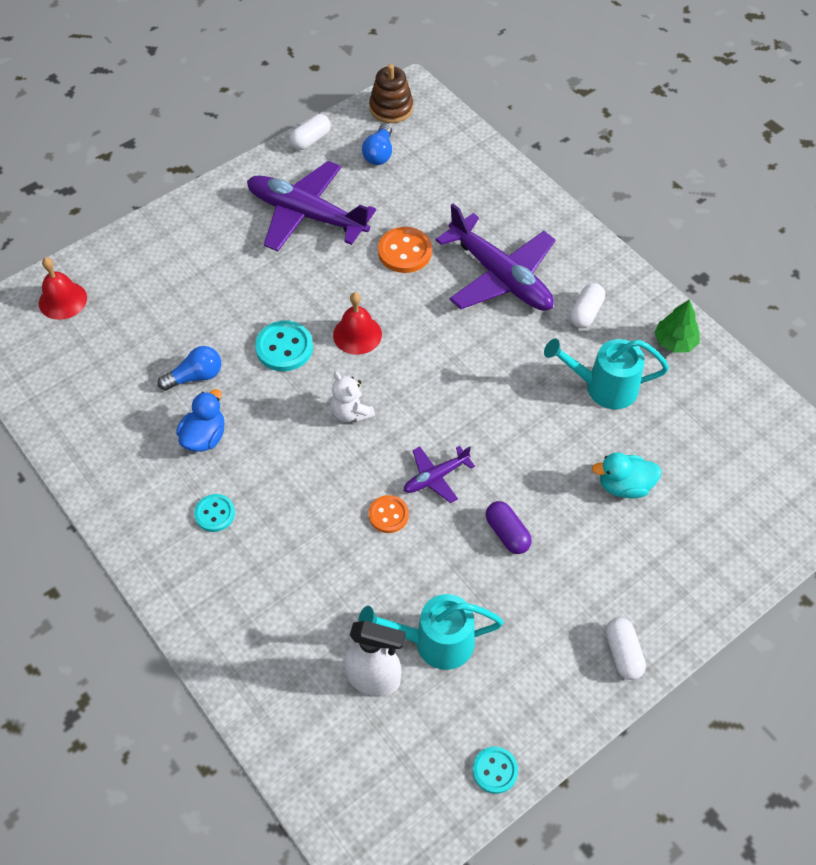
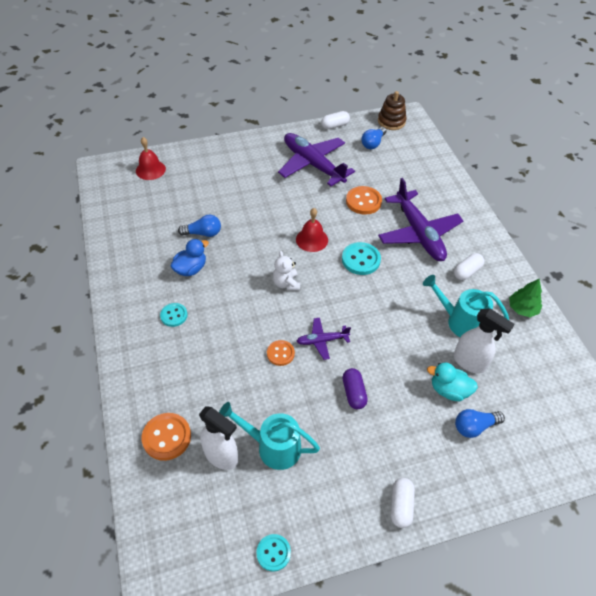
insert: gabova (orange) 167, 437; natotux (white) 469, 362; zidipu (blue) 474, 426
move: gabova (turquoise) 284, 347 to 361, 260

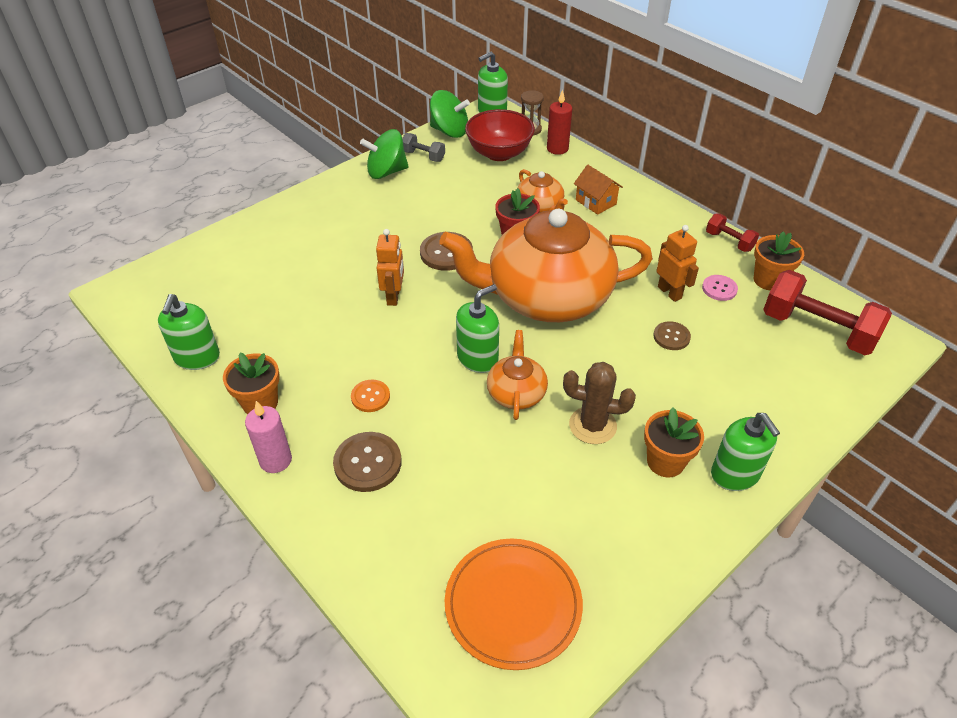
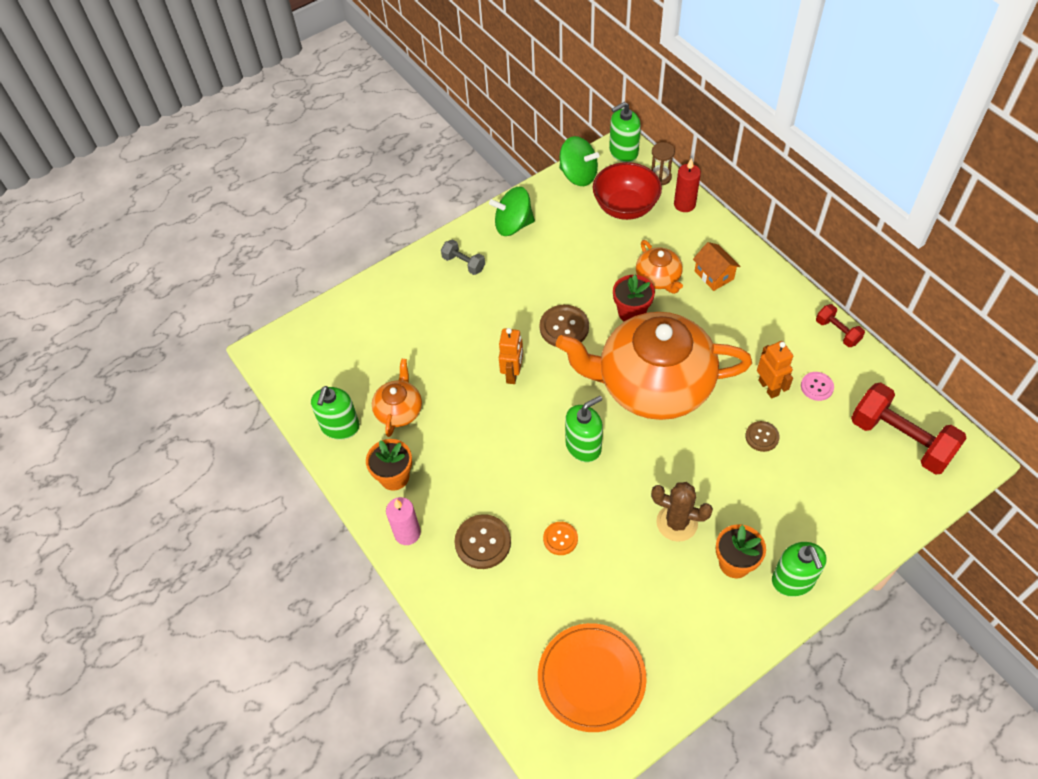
delete: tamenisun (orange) 768, 280
move: gabova (orange) 370, 397 to 560, 539; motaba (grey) 423, 156 to 464, 263; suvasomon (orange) 516, 393 to 399, 410

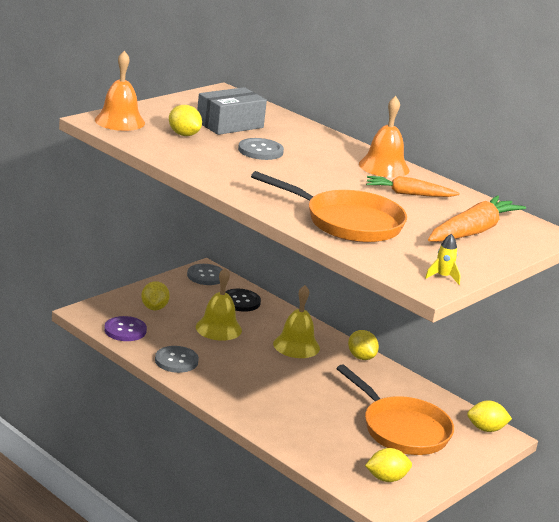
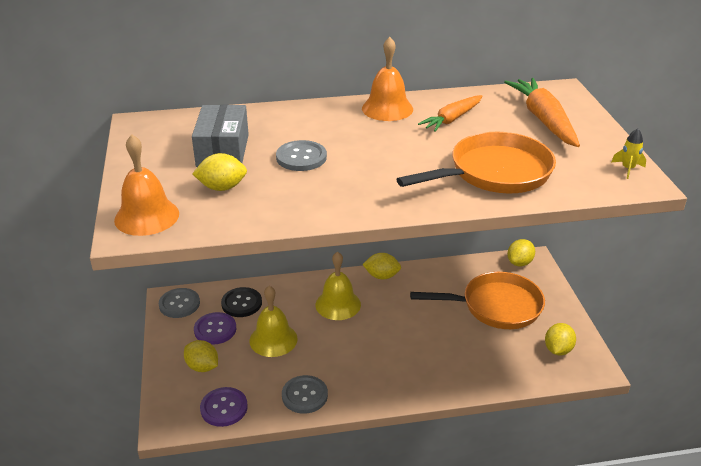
insert: gabova (purple) 215, 329

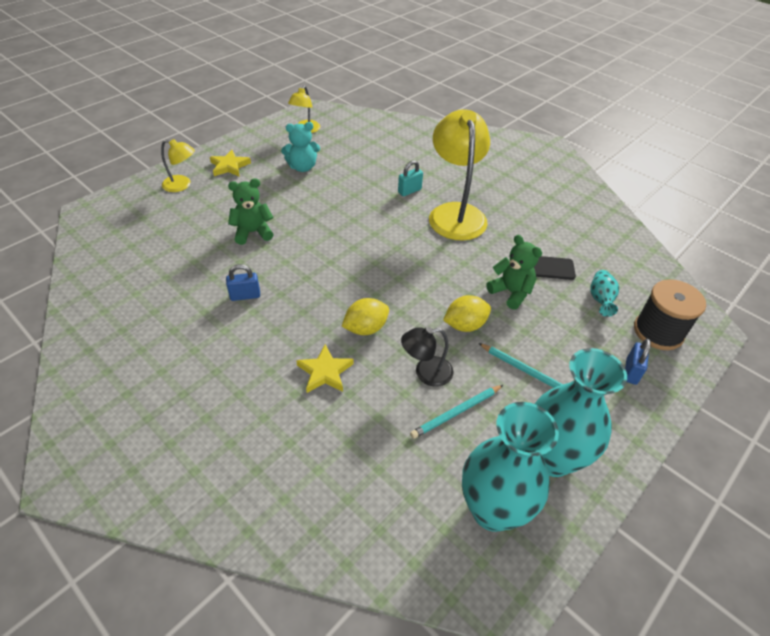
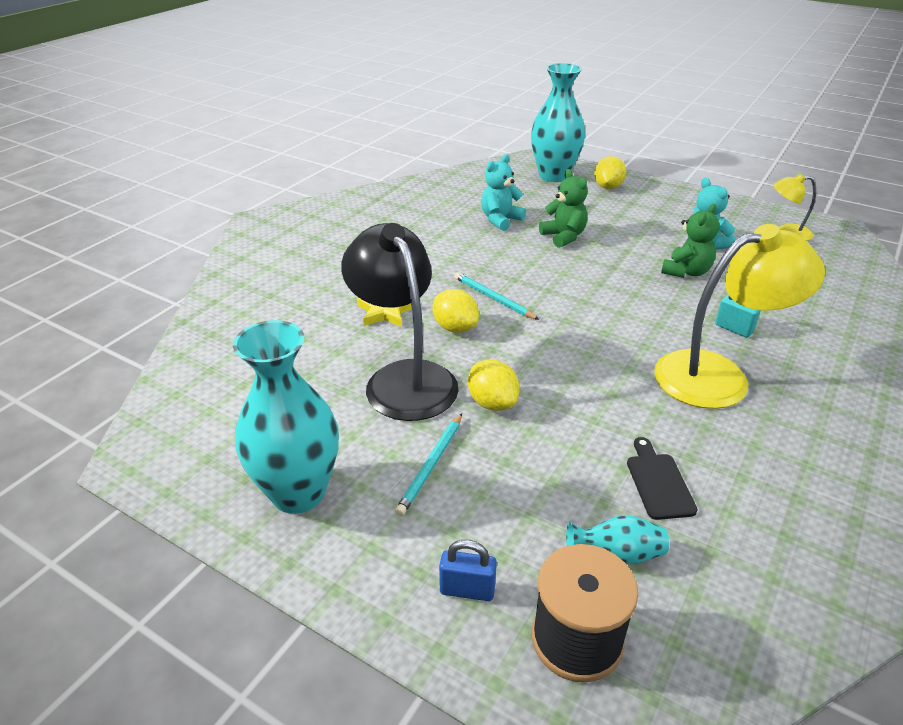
delete: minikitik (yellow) 229, 166; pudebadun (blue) 245, 296
insert: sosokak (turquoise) 500, 220
move: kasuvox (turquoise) 456, 413 to 493, 298; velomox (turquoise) 492, 510 to 554, 176; sosokak (green) 511, 292 to 686, 272
replace: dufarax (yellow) 182, 185 to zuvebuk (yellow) 608, 187
resize: dufarax (black) 426, 373 = 404, 378 x1.99

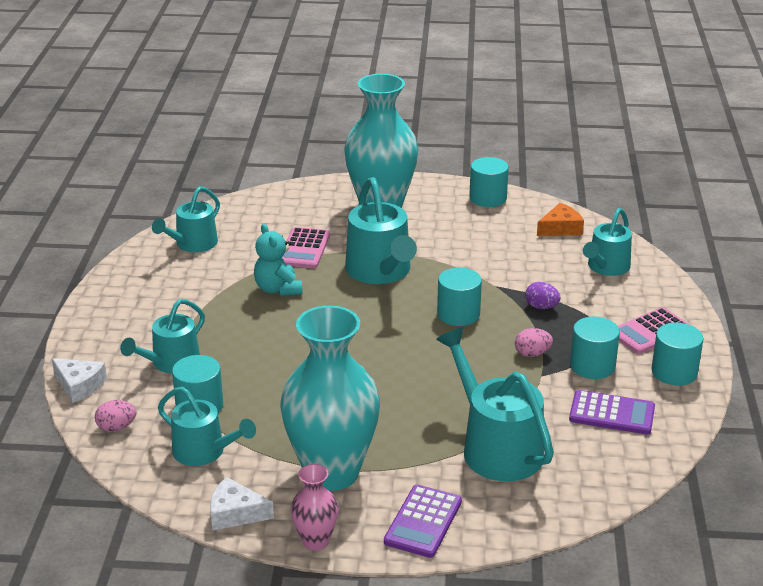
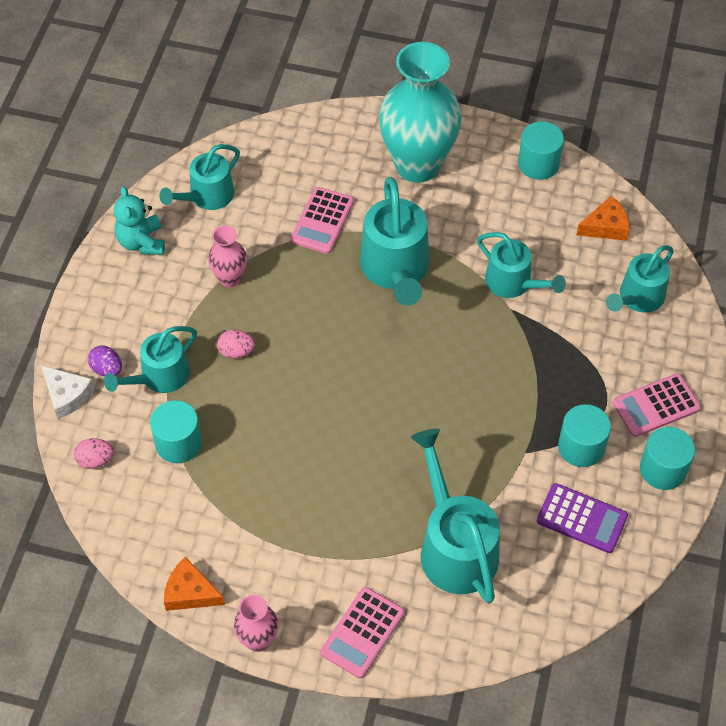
delete: velomox (turquoise) 332, 472; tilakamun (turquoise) 458, 314
insert: velomox (pink) 230, 278
move: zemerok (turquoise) 204, 452 to 513, 283; sosokak (turquoise) 278, 289 to 142, 242; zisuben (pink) 532, 354 to 236, 351; zisuben (purple) 541, 307 to 107, 369
recolor: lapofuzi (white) 235, 513 to lapofuzi (orange) 190, 592; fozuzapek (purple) 423, 522 to fozuzapek (pink) 362, 633

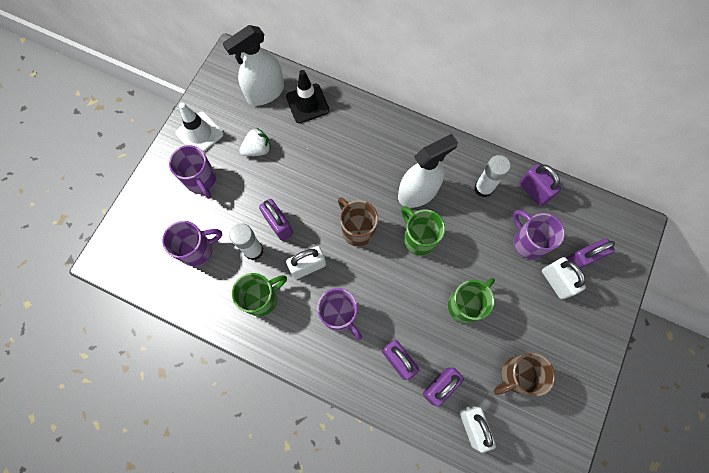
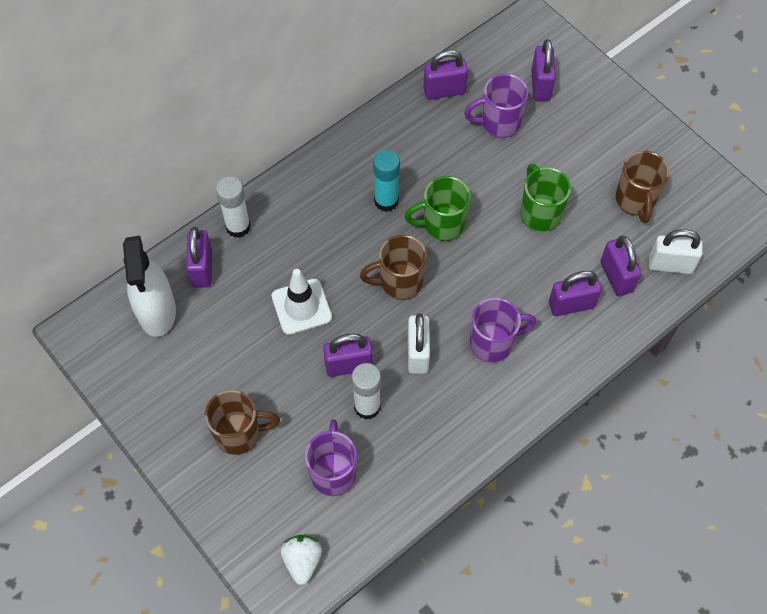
delete: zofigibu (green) 262, 298; pudebadun (white) 556, 281
move: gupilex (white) 199, 133 to 301, 307; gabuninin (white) 257, 149 to 302, 561; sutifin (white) 483, 188 to 238, 227
replace: gupilex (black) 307, 103 to pudebadun (purple) 202, 269; natotux (white) 418, 192 to sutifin (turquoise) 386, 201
recolor: zofigibu (purple) 201, 181 to zofigibu (brown) 239, 434

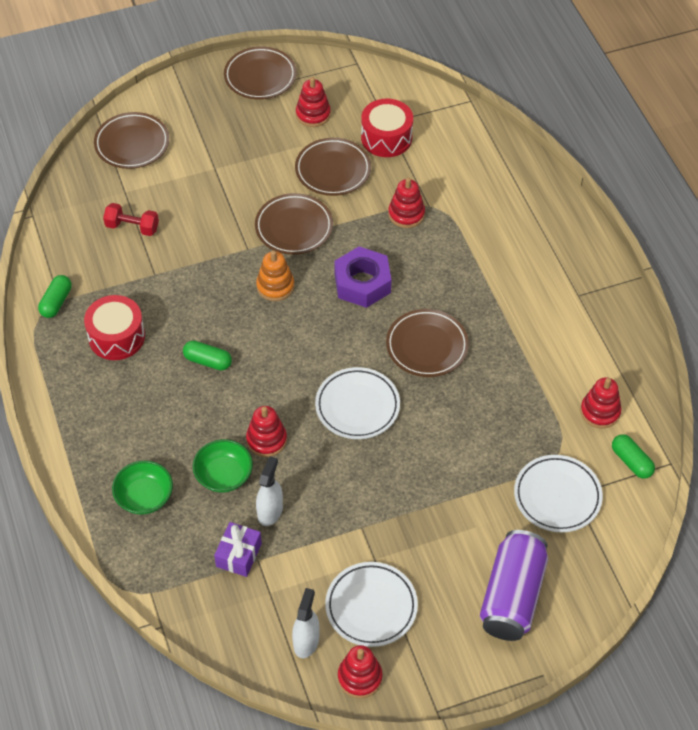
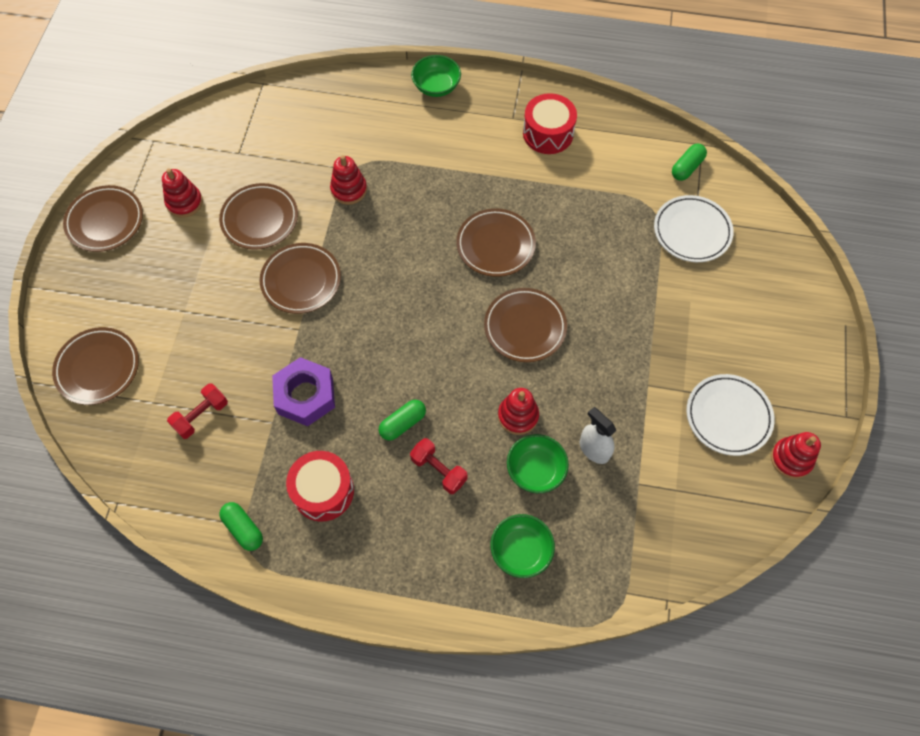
delete: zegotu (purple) 238, 555; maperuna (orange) 275, 286; natotux (white) 306, 641; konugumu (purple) 512, 596; maperuna (red) 600, 412
insert: motaba (red) 439, 470; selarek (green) 436, 86
move: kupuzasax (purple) 362, 283 to 305, 396; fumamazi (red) 386, 138 to 548, 133
recolor: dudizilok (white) 357, 406 to dudizilok (brown) 525, 327
rotate: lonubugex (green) 631, 462 = 687, 168 45 degrees counterclockwise

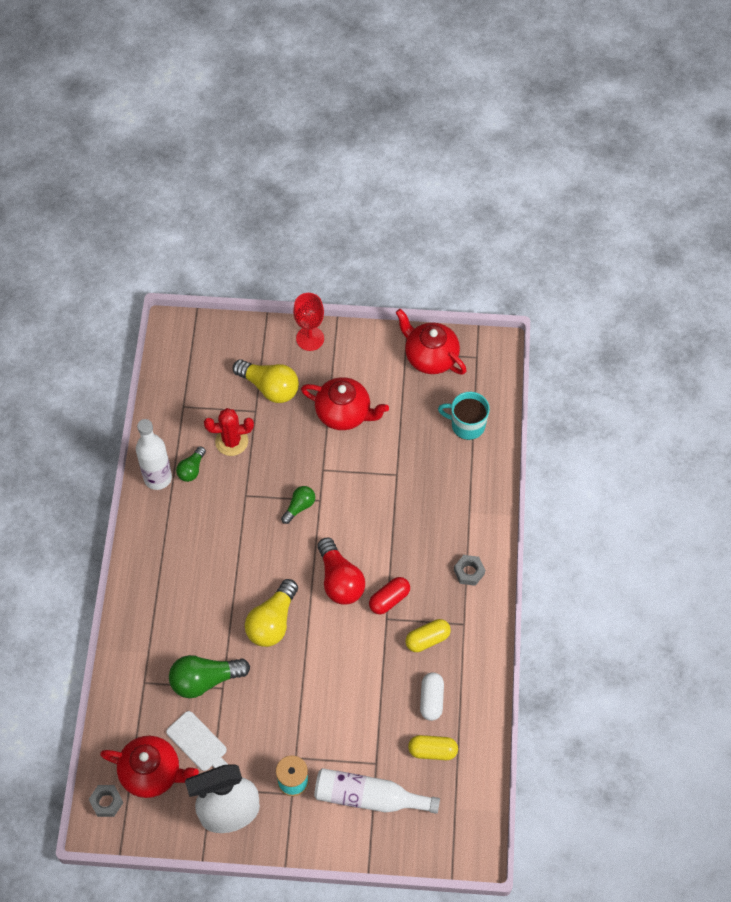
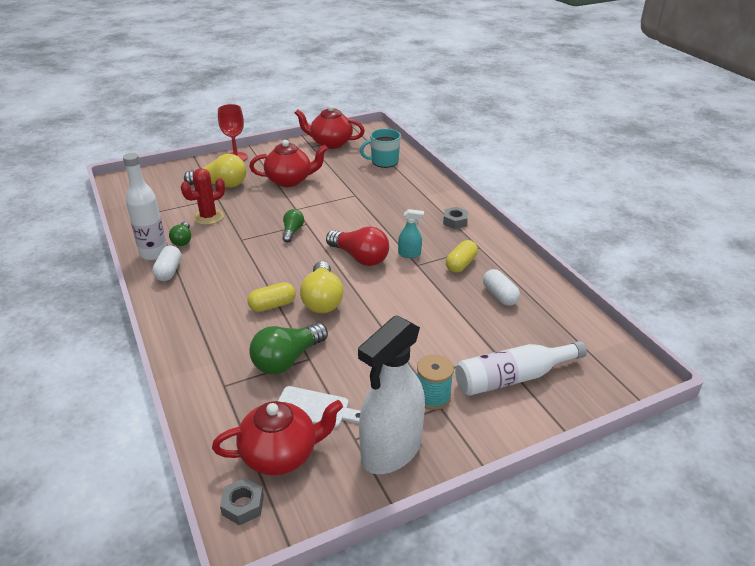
insert: lonubugex (white) 169, 271
move: lonubugex (yellow) 432, 751 to 272, 305
replace: lonubugex (red) 389, 599 to natotux (turquoise) 409, 254

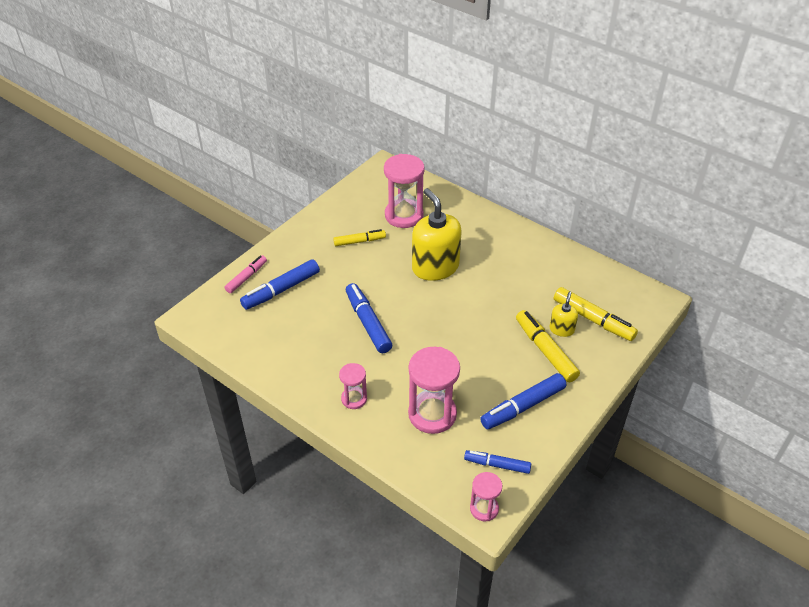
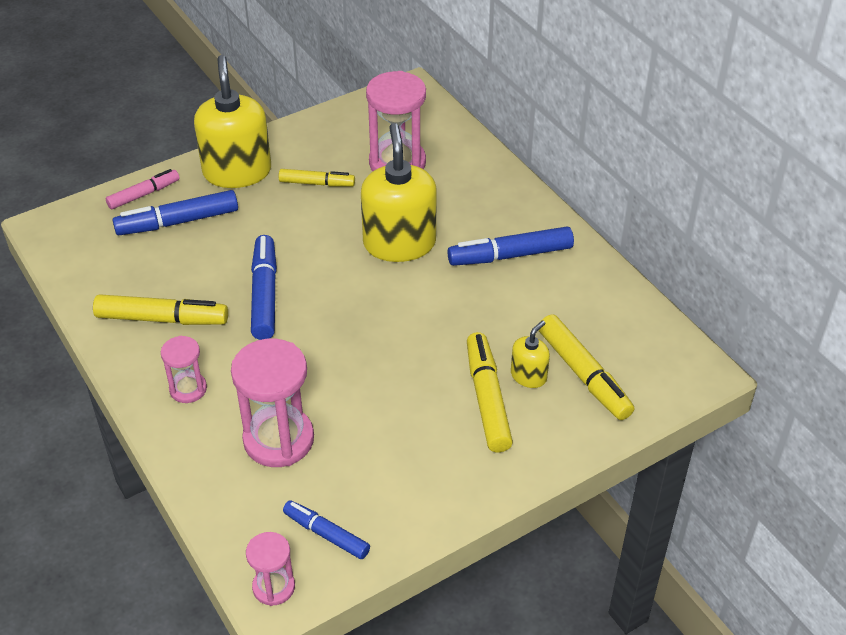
insert: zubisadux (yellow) 162, 319; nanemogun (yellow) 237, 172
move: zubisadux (blue) 523, 407 to 510, 255

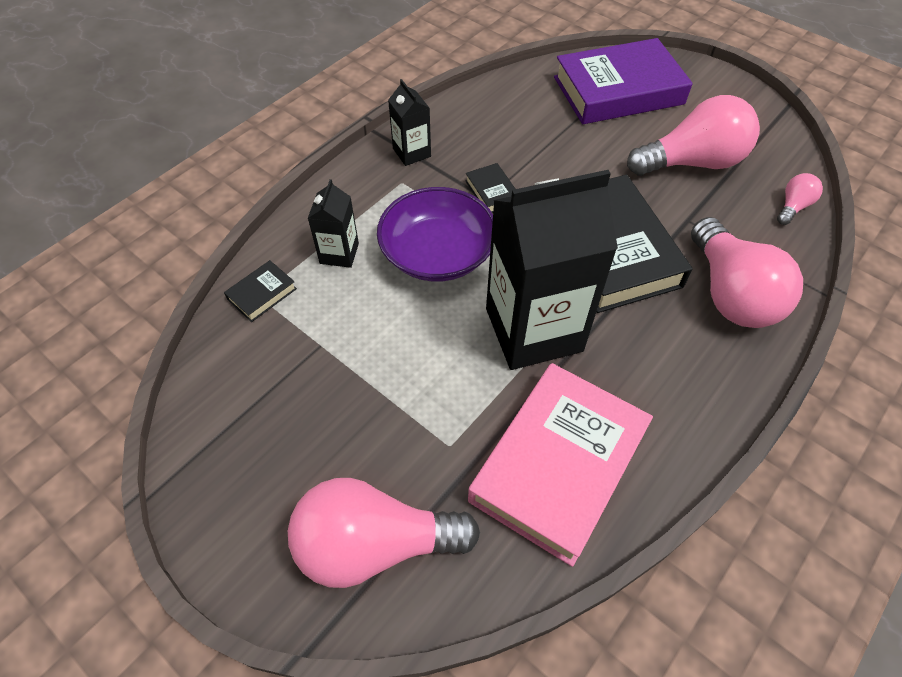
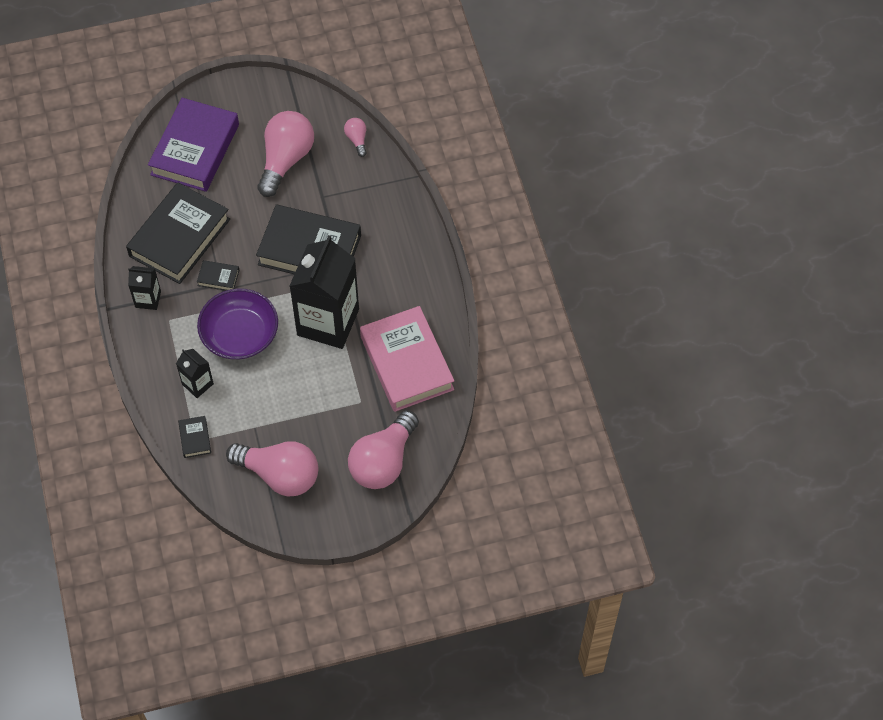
insert: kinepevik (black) 179, 237
move: zidipu (pink) 730, 293 to 279, 475

